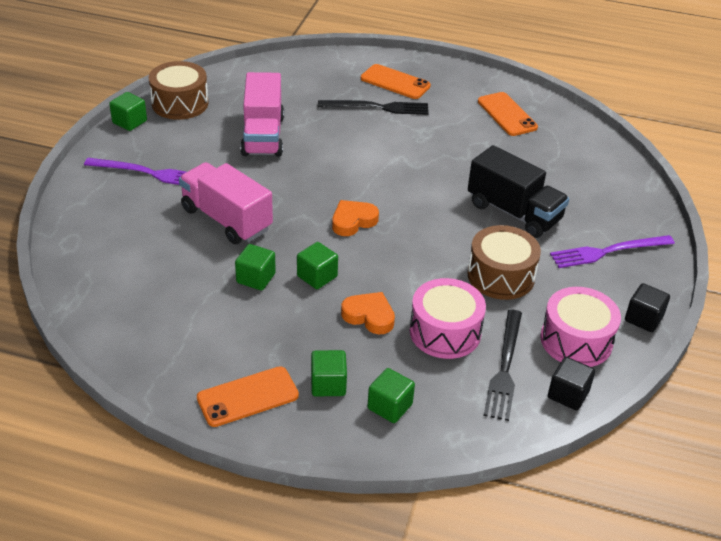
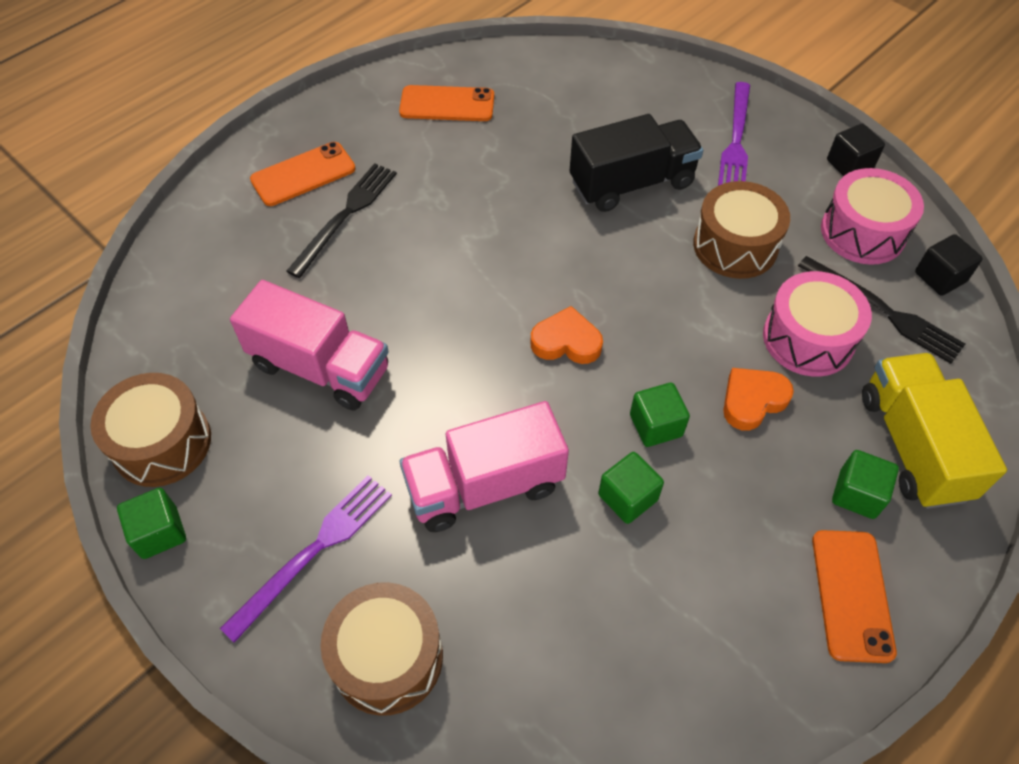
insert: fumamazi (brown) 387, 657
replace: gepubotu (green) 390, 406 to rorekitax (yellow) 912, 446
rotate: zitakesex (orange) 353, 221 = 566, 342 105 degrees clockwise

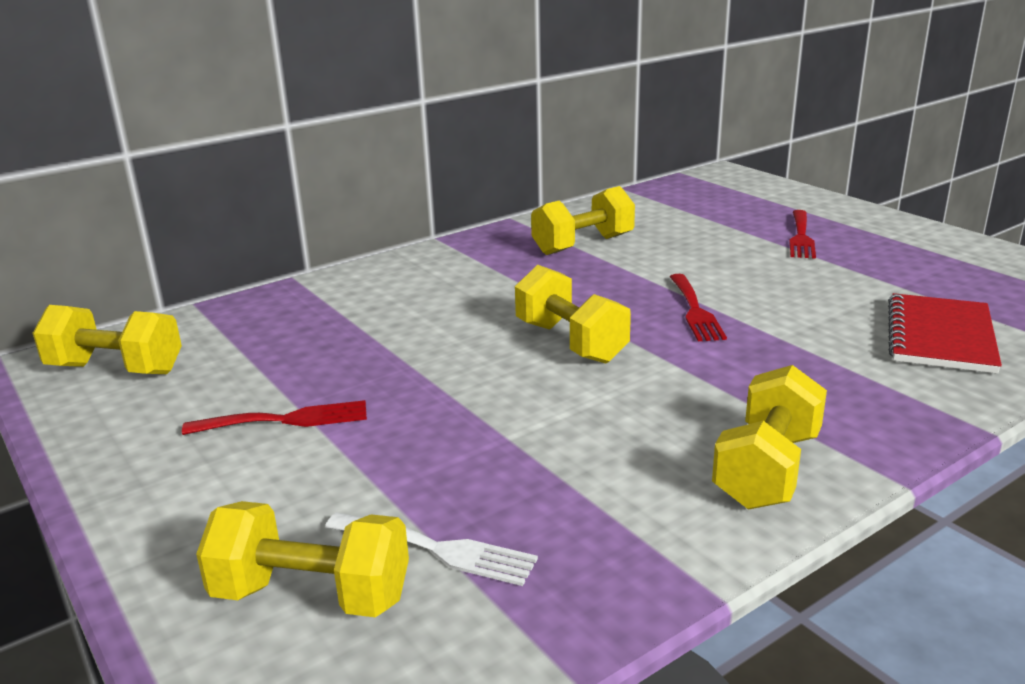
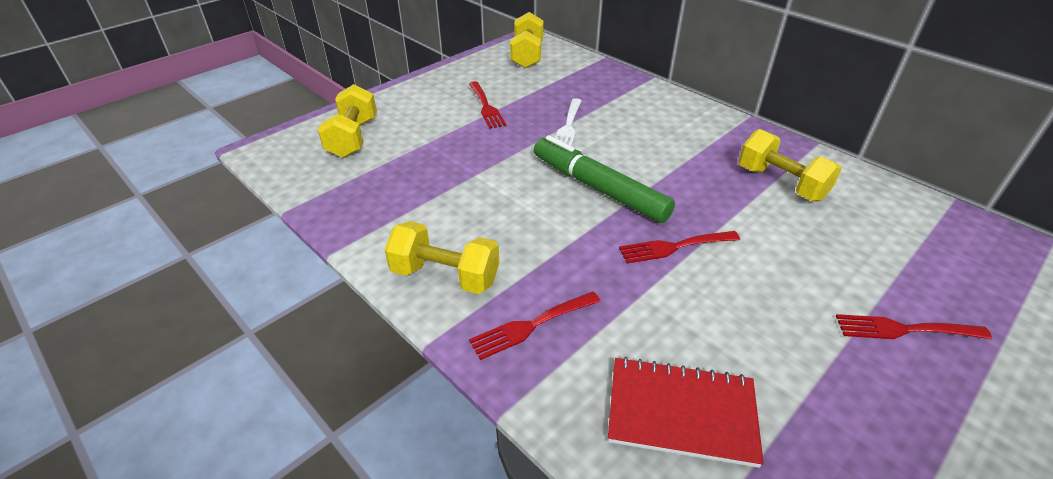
insert: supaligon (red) 531, 326
move: supaligon (white) 438, 549 to 568, 127
replace: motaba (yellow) 571, 342 to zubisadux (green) 598, 188

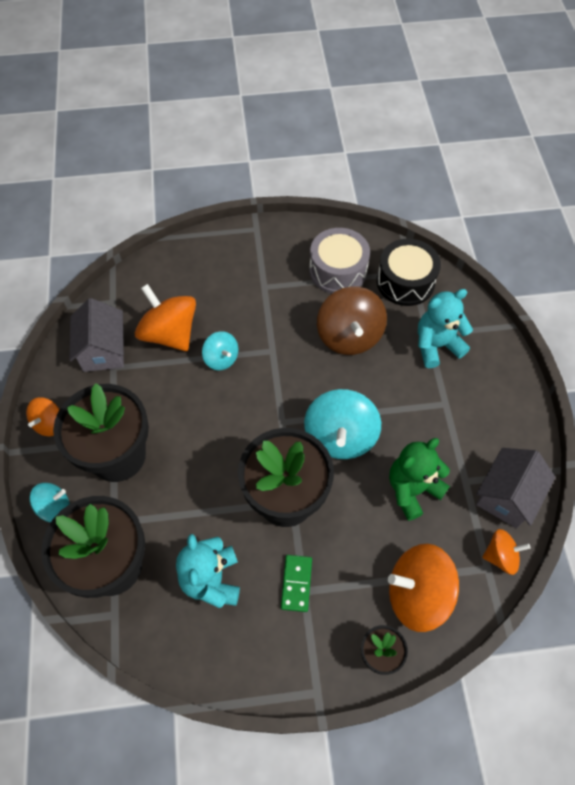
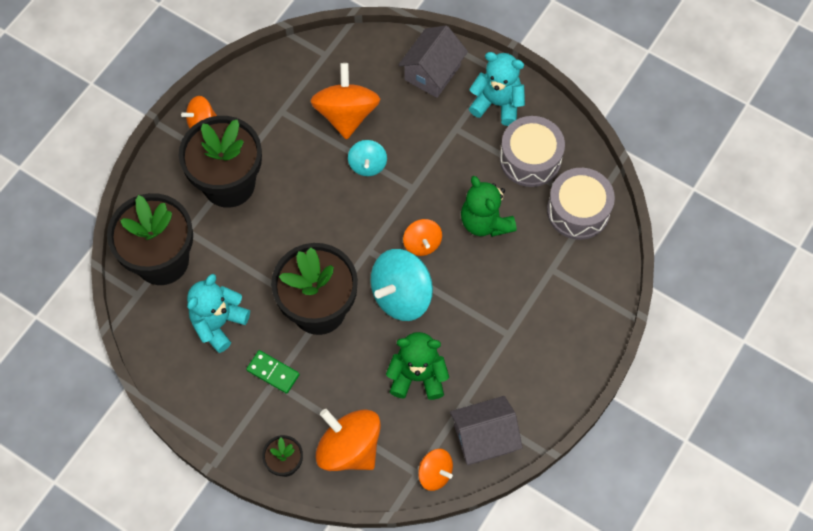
delete: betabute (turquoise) 55, 508
insert: betabute (orange) 422, 243
move: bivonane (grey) 103, 350 to 432, 72; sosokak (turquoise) 436, 345 to 497, 103
replace: betabute (brown) 349, 336 to sosokak (green) 485, 222
recolor: fumamazi (black) 405, 282 to fumamazi (grey) 578, 211
rotate: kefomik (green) 296, 583 = 273, 372 75 degrees clockwise

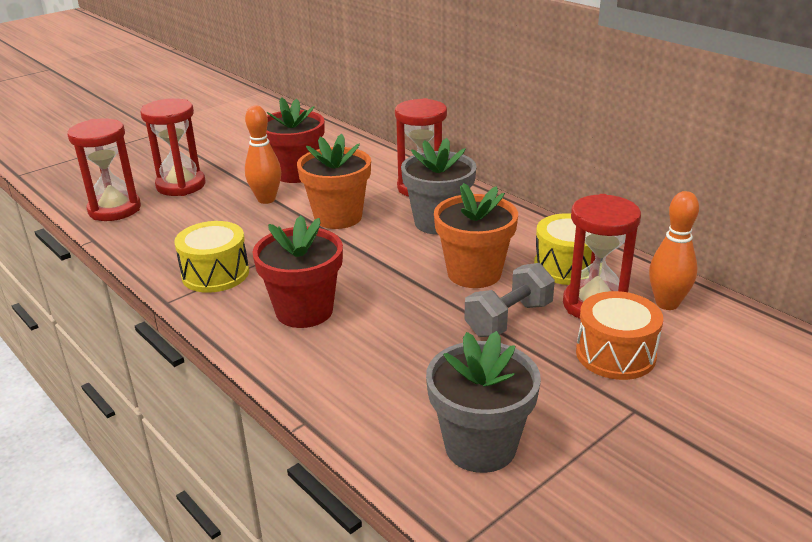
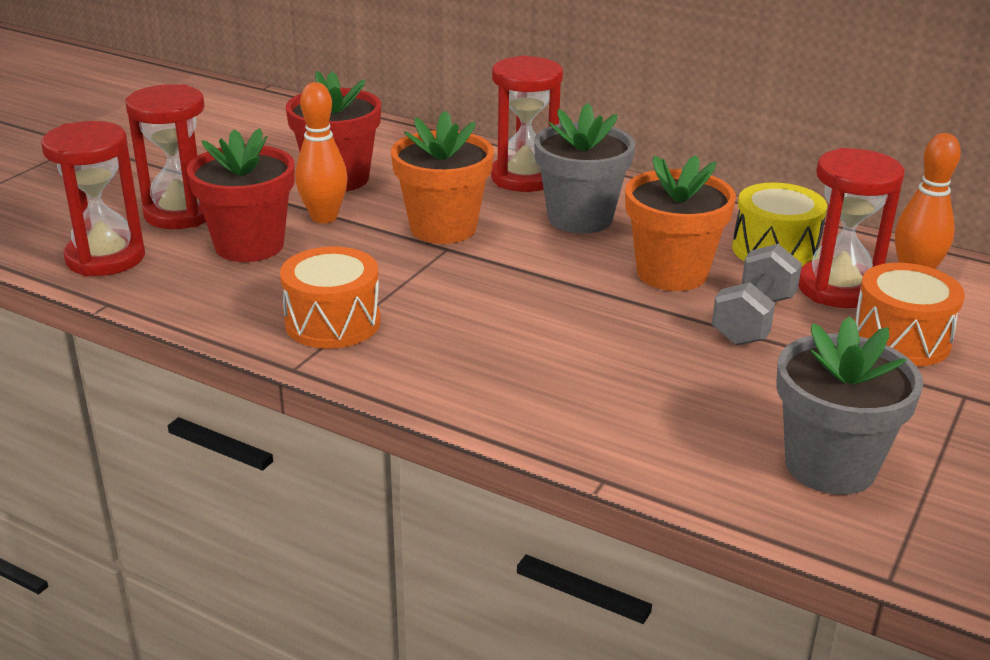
move: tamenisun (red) 304, 311 to 249, 245
recolor: fumamazi (yellow) 215, 274 to fumamazi (orange) 333, 322

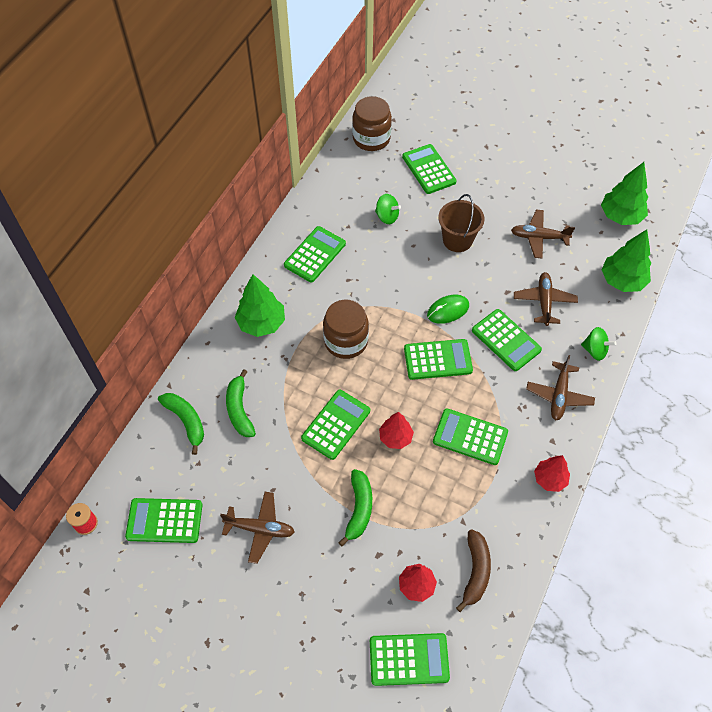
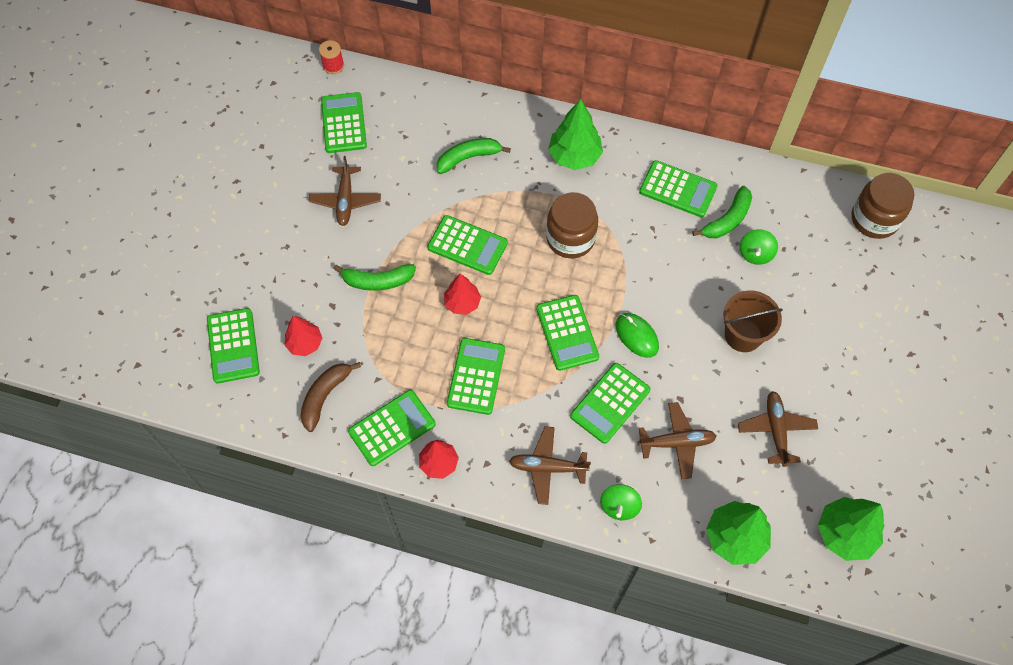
move: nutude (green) 186, 421 to 727, 220; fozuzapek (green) 428, 169 to 392, 428
rotate: nutude (brown) 475, 571 = 325, 396 120 degrees clockwise

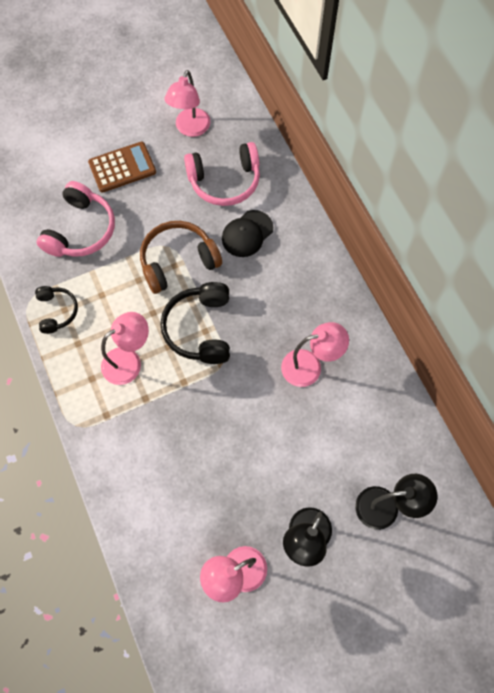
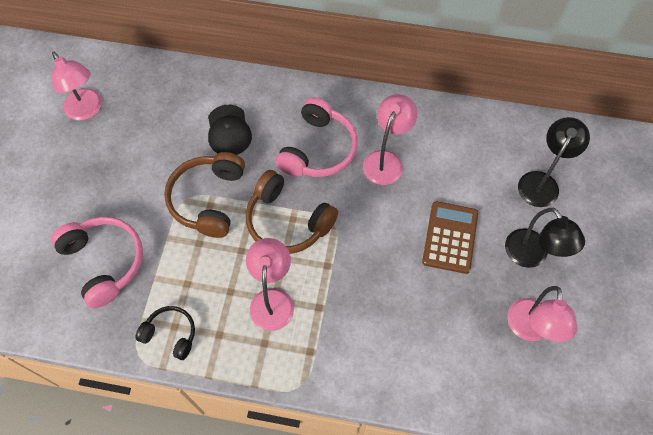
move: fozuzapek (brown) 122, 167 to 450, 237; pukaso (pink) 225, 181 to 318, 149
recolor: pukaso (black) 200, 328 to pukaso (brown) 287, 221

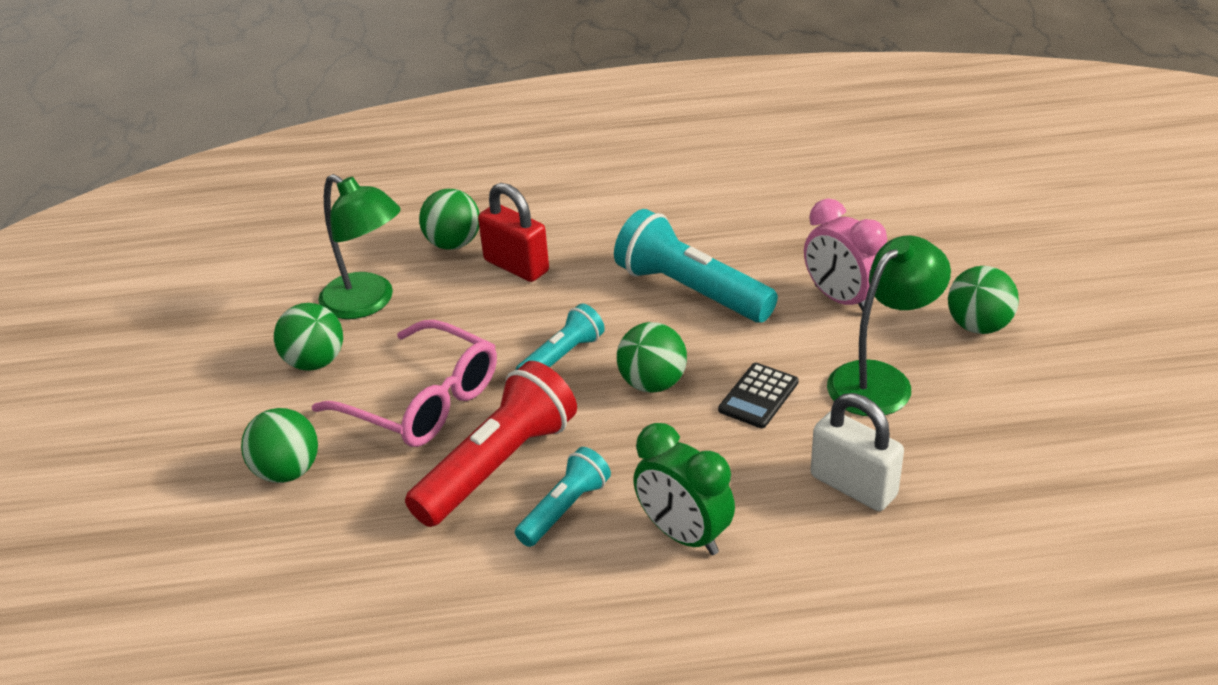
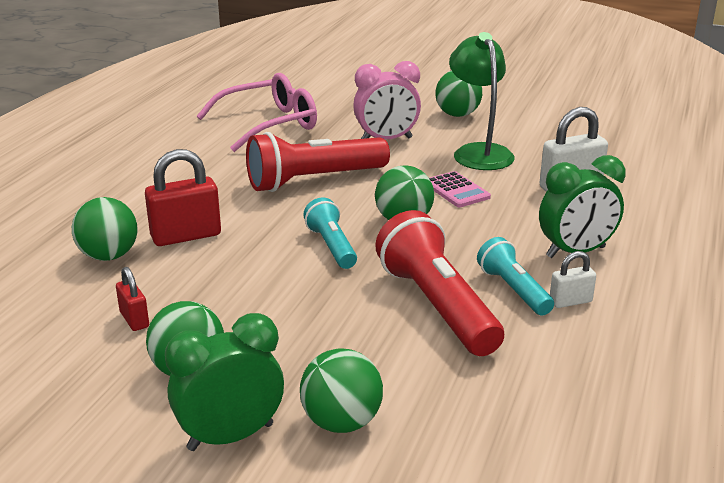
insert: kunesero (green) 230, 437; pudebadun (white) 570, 301
move: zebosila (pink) 422, 401 to 269, 124
replace: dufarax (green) 367, 303 to pudebadun (red) 134, 319
recolor: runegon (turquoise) 691, 291 to runegon (red) 314, 180; fozuzapek (black) 758, 396 to fozuzapek (pink) 456, 190

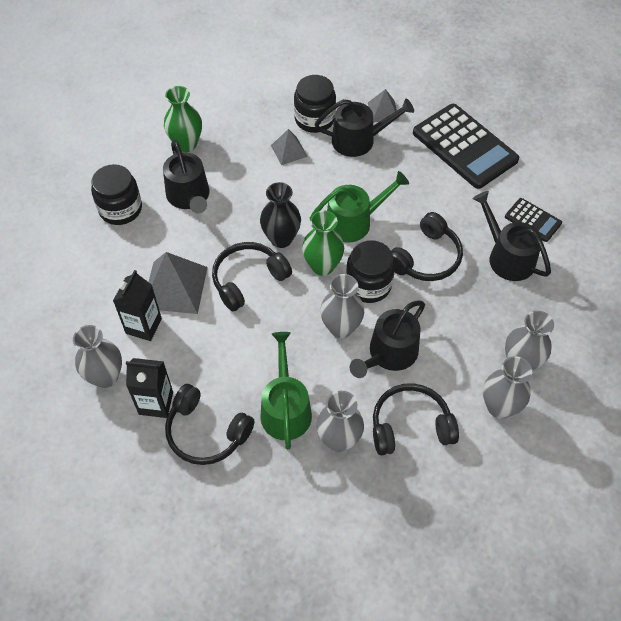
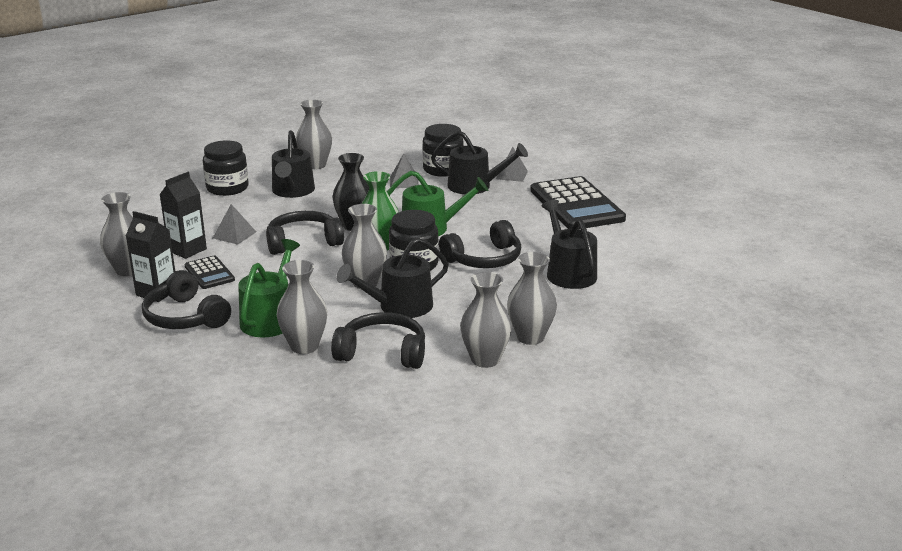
move: fozuzapek (black) 533, 220 to 209, 273
recolor: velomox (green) 186, 144 to velomox (grey) 315, 165
resize: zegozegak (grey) 175, 287 = 234, 235 x0.56

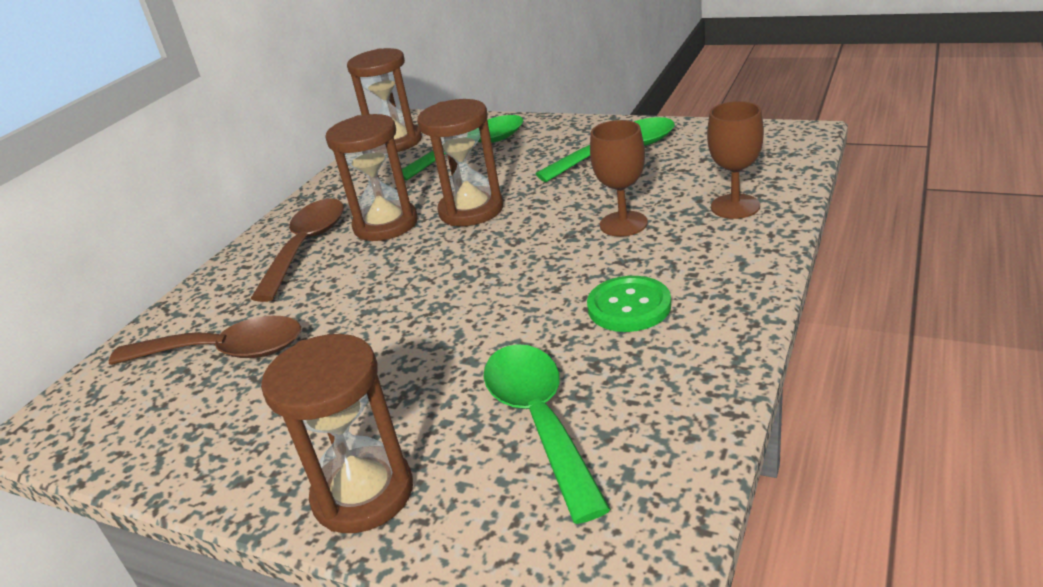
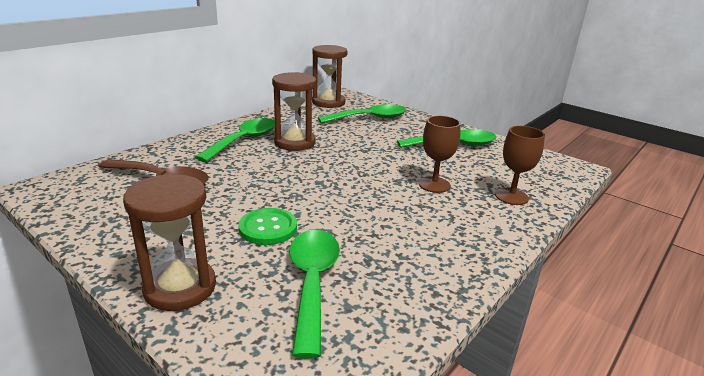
delete: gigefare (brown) 471, 210
move: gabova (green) 629, 306 to 268, 228
recolor: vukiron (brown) 307, 246 to vukiron (green) 244, 140

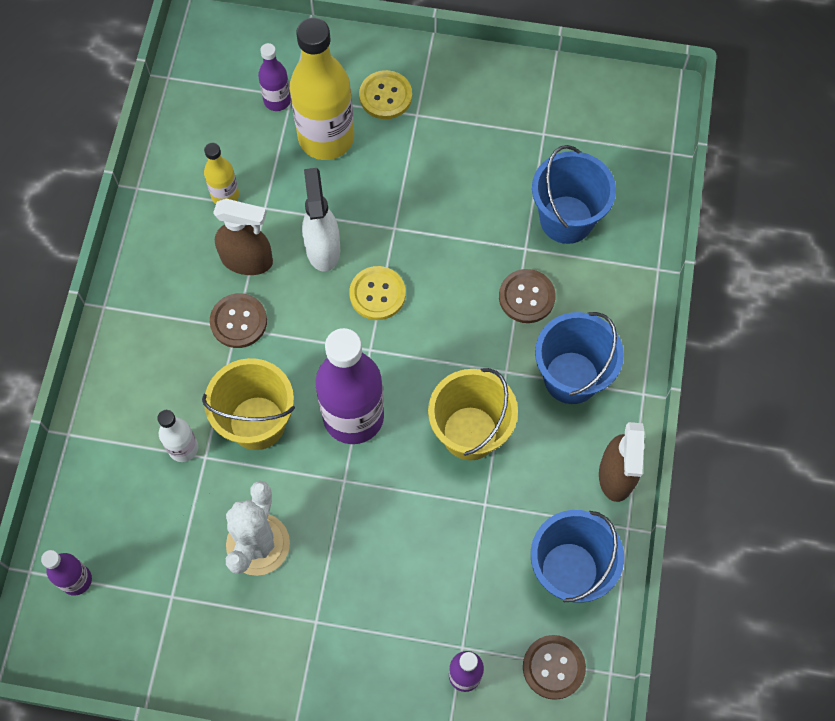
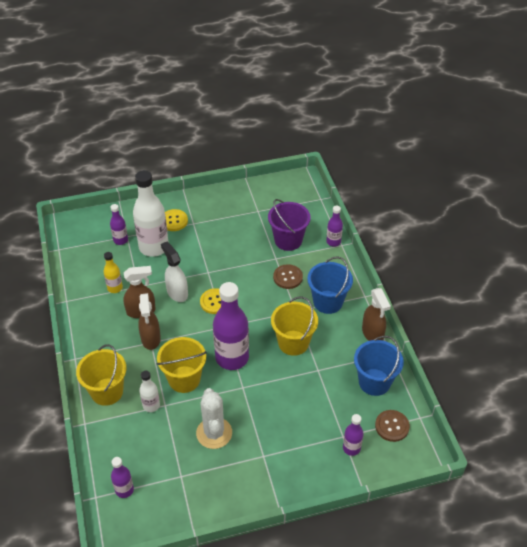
insert: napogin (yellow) 107, 391; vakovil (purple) 333, 242
replace: gabova (brown) 238, 321 to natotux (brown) 151, 339
recolor: vakovil (yellow) 326, 138 to vakovil (white) 154, 247; napogin (blue) 566, 219 to napogin (purple) 288, 240

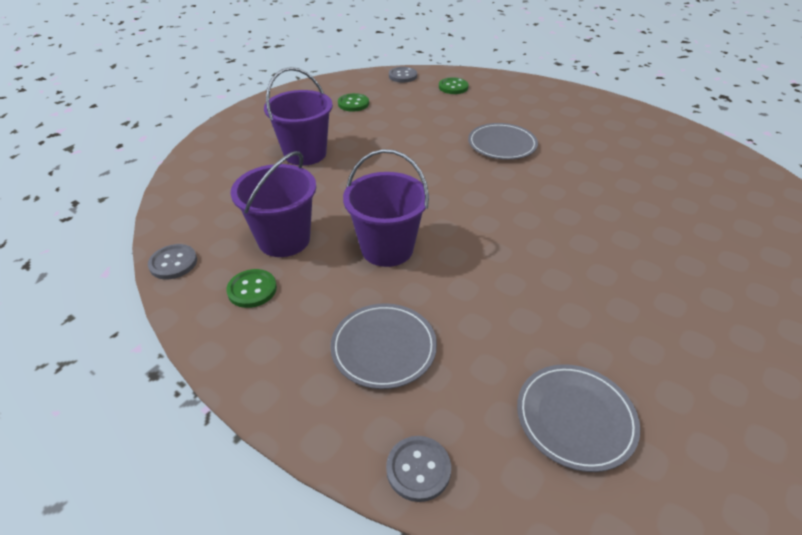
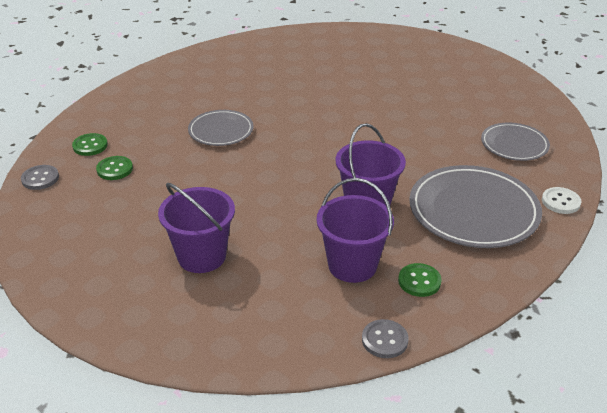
move: gabova (green) 353, 104 to 115, 169
recolor: gabova (grey) 418, 469 to gabova (white) 560, 202
resize: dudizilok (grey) 383, 347 = 473, 211 x1.73

